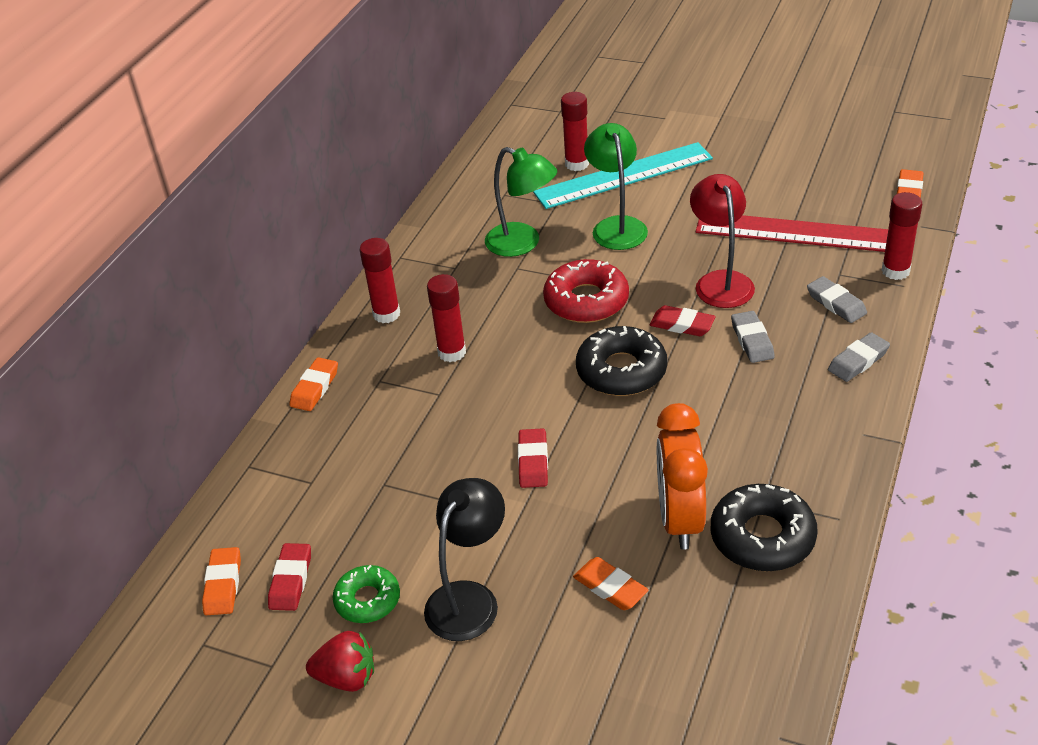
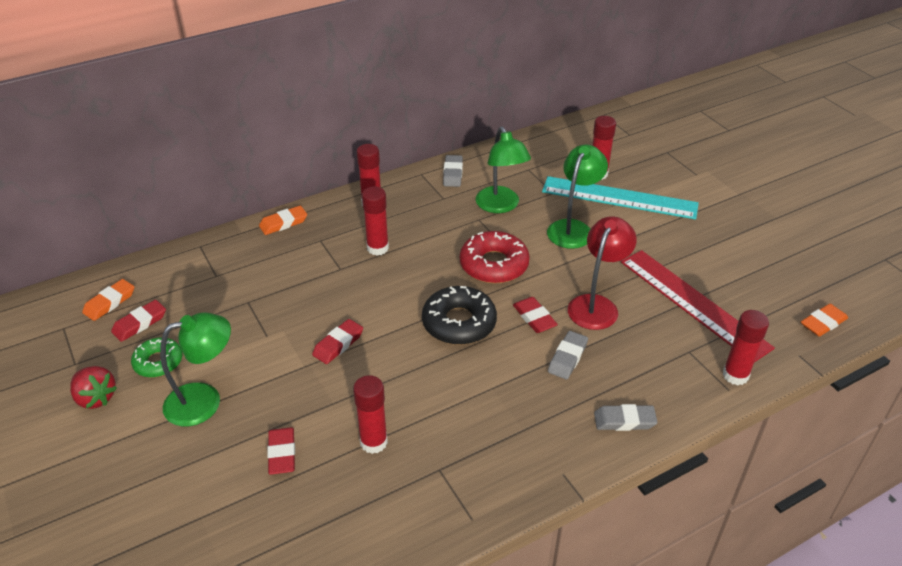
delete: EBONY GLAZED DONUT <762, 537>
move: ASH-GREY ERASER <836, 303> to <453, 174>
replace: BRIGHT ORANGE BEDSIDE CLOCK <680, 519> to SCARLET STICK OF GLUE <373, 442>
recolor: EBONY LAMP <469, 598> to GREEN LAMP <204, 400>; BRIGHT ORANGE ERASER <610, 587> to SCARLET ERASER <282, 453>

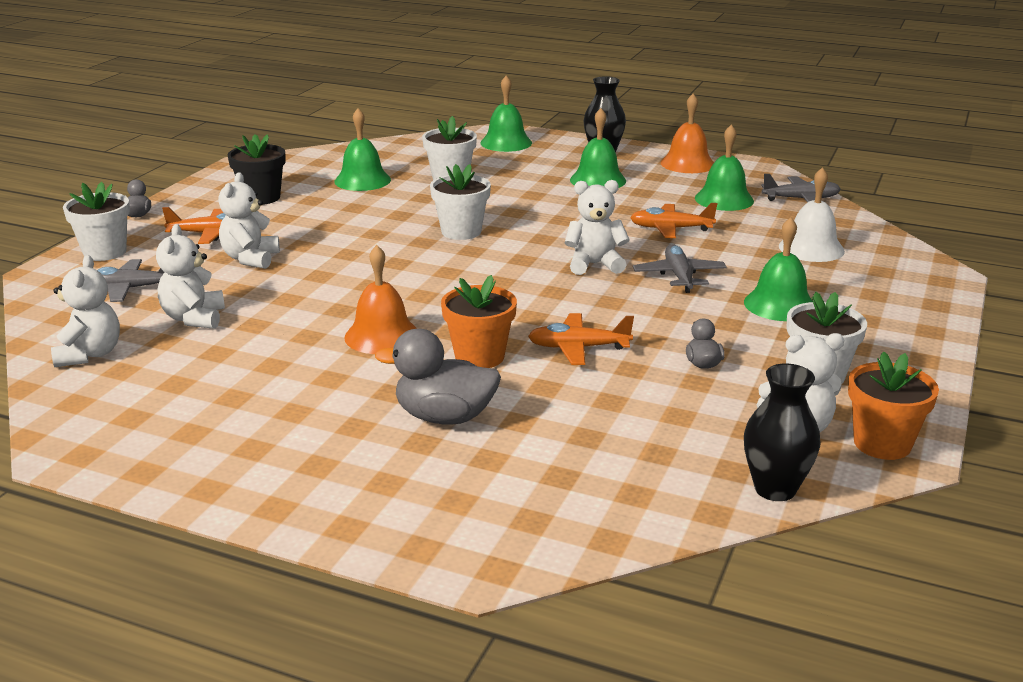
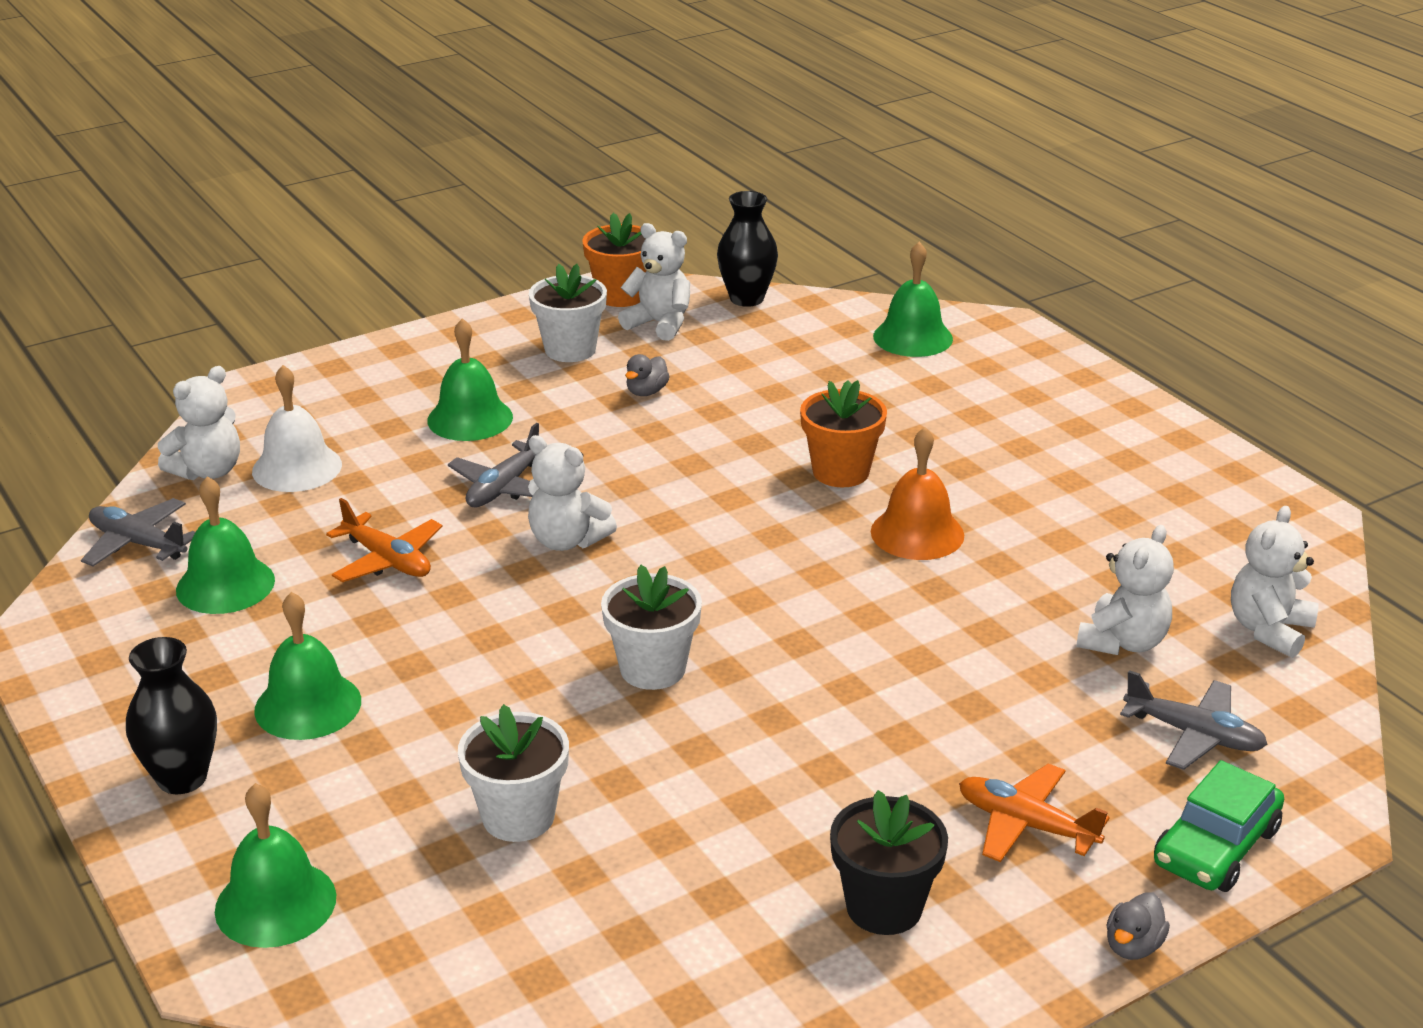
delete: ASH-GREY DUCK <444, 417>; BRIGHT ORANGE AEROPLANE <578, 348>; BRIGHT ORANGE SCHOOL BELL <687, 163>
move: SNOW-WHITE STUFFED BEAR <250, 259> to <208, 471>; GREEN SCHOOL BELL <362, 180> to <913, 337>
replace: SNOW-WHITE FLOWER POT <105, 252> to GREEN CAR <1216, 846>

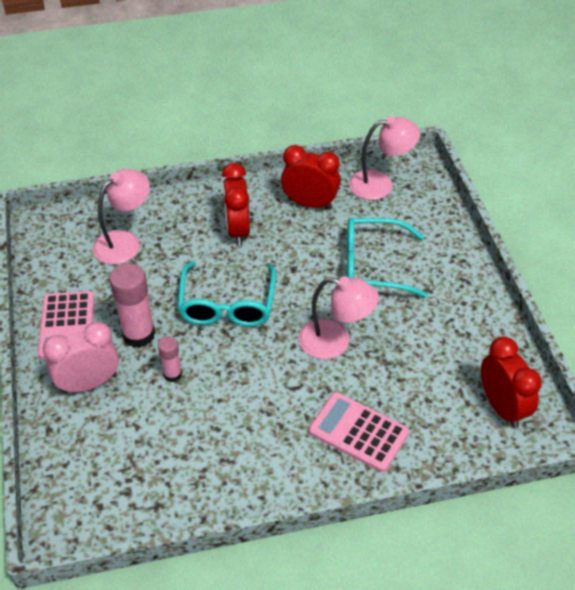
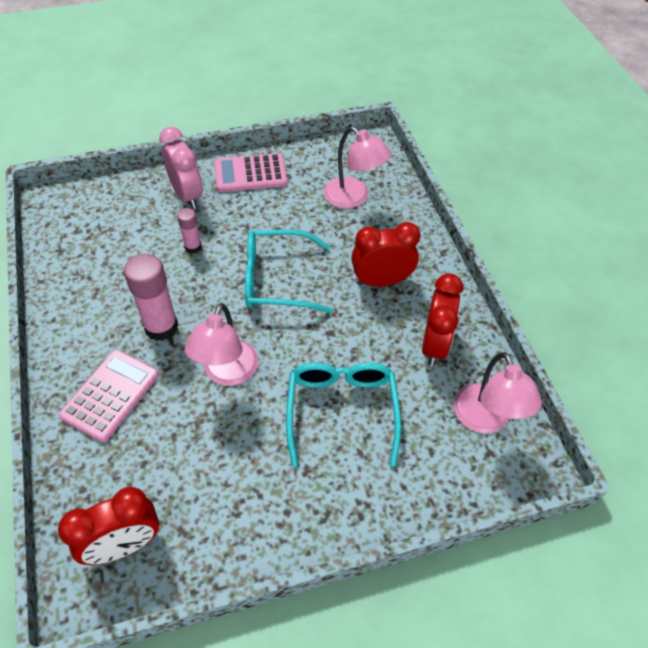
move: PINK STICK OF GLUE <139, 335> to <161, 327>

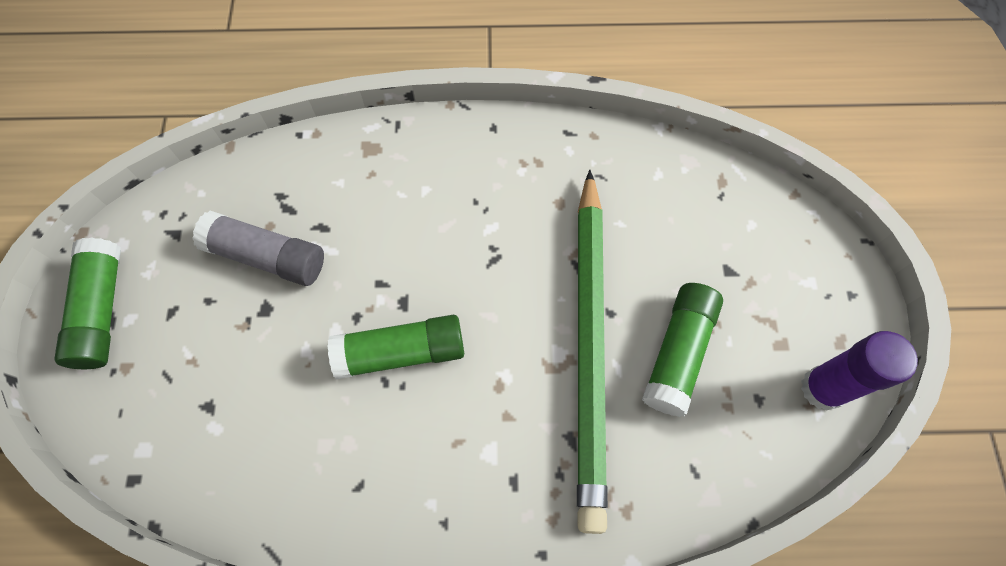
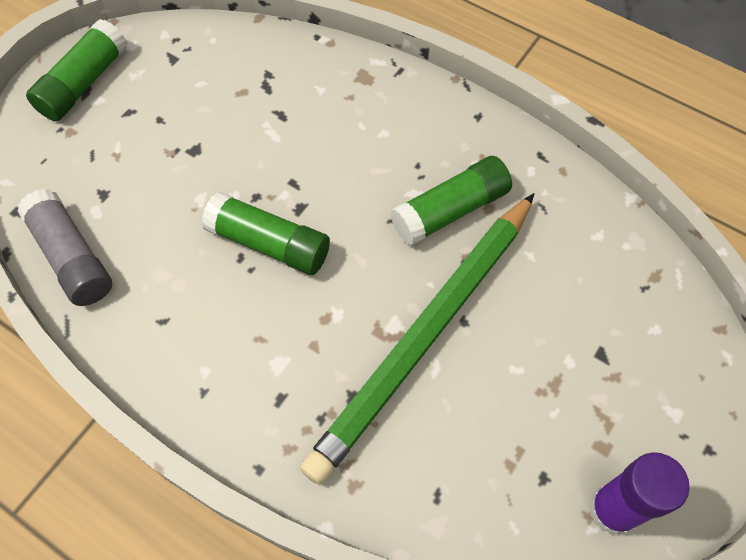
move: ASH-GREY STICK OF GLUE <266, 256> to <72, 257>; GREEN STICK OF GLUE <678, 353> to <450, 210>

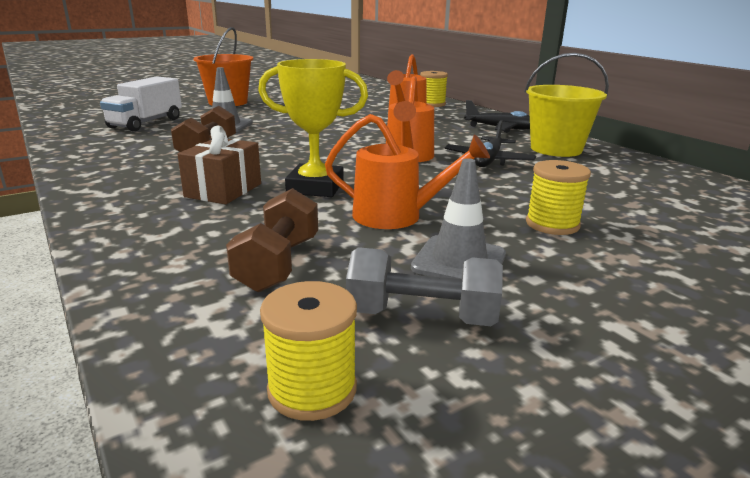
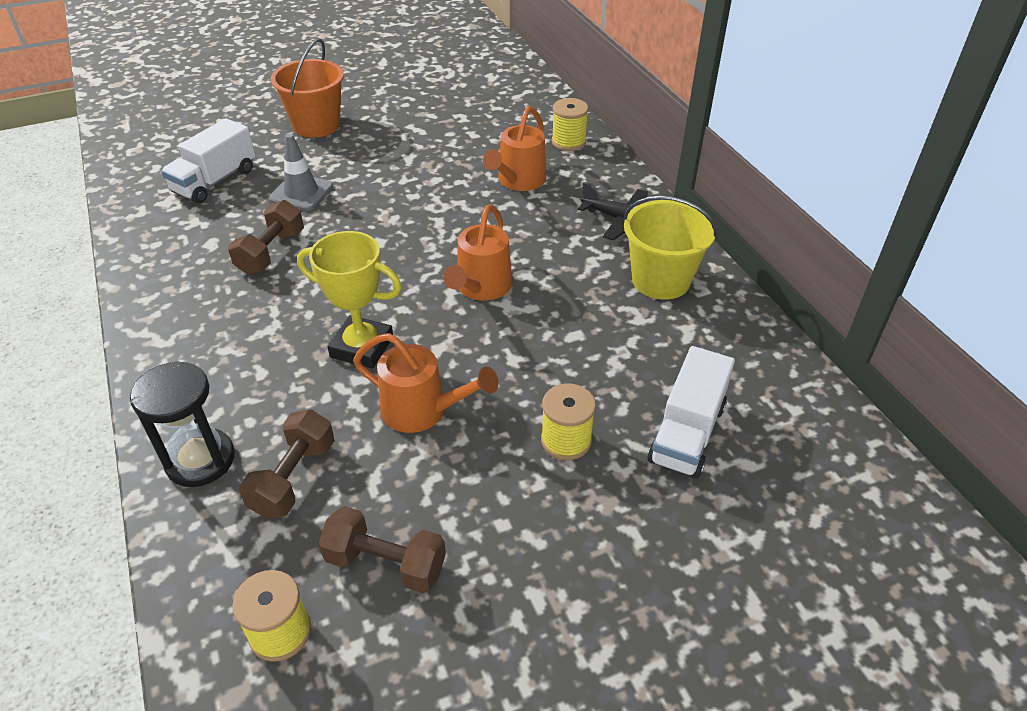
delete: DARK BROWN PRESENT <223, 190>; ASH-GREY ROAD CONE <459, 261>; EBONY AEROPLANE <488, 161>
insert: EBONY SAND TIMER <200, 460>; SNOW-WHITE TRUCK <687, 433>
recolor: ASH-GREY HAND WEIGHT <421, 316> to DARK BROWN HAND WEIGHT <386, 563>

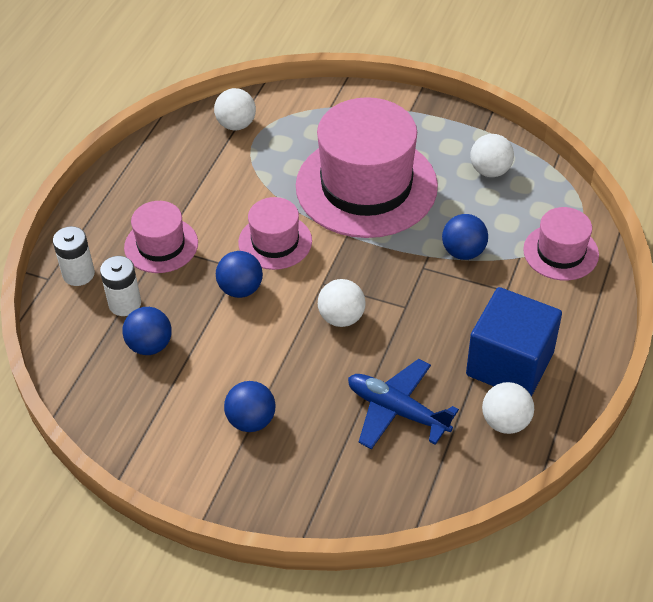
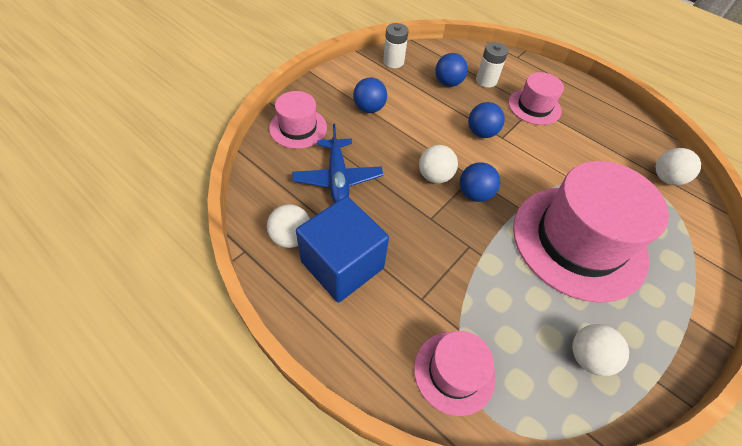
move: SNOW-WHITE AA BATTERY <78, 274> to <393, 62>; PINK TOP HAT <275, 242> to <298, 128>; BLUE PLAY BALL <463, 252> to <474, 194>
rotate: BLUE AEROPLANE <397, 410> = <337, 178> 120 degrees clockwise

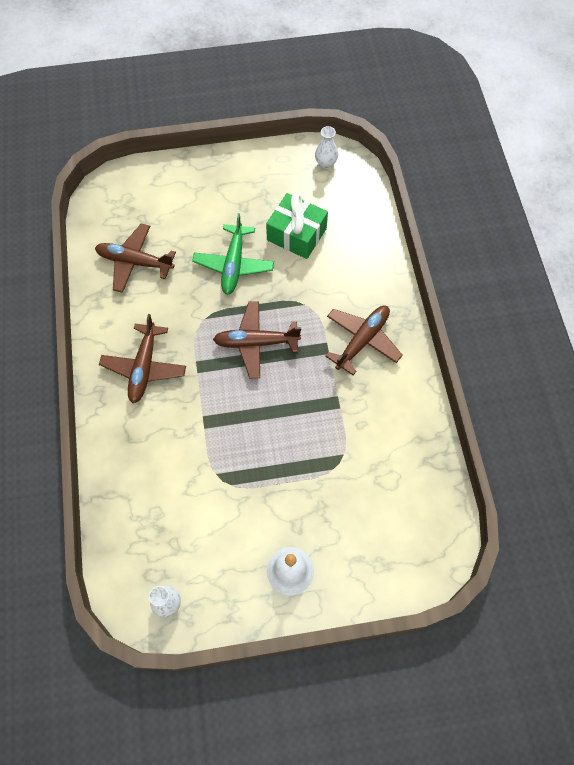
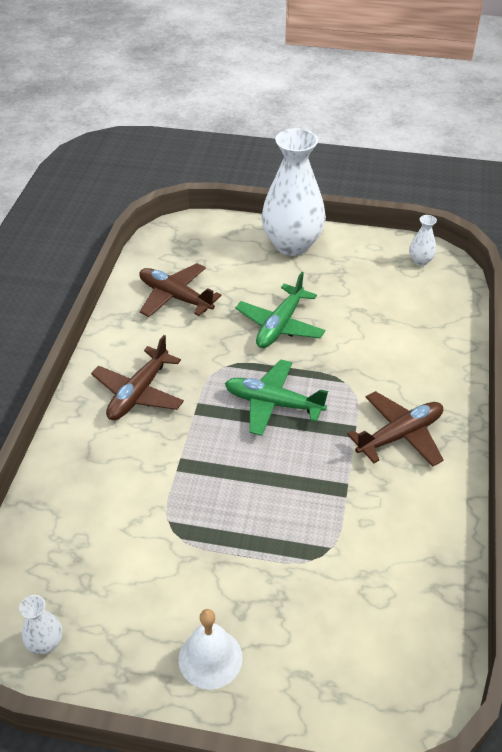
delete: GREEN PRESENT <296, 234>
insert: SNOW-WHITE TALL VASE <292, 244>
recolor: DARK BROWN AEROPLANE <255, 343> to GREEN AEROPLANE <273, 403>

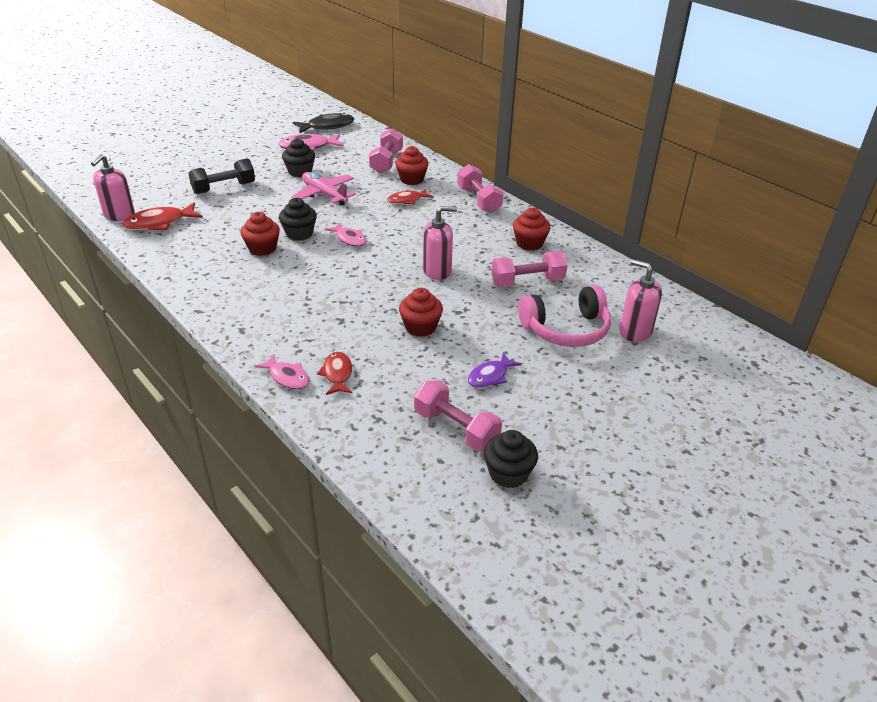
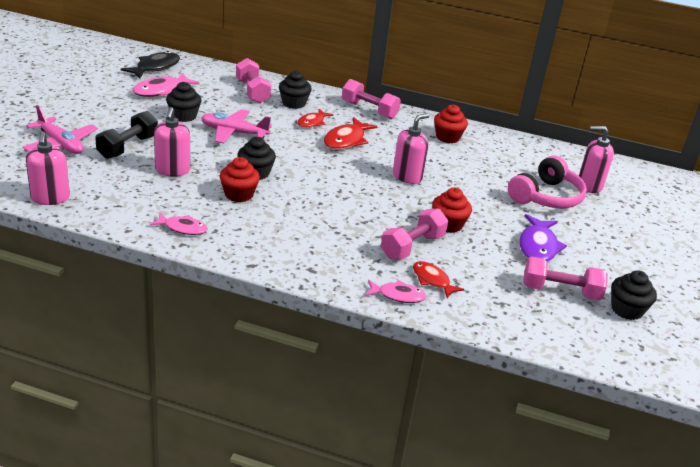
insert: PINK AEROPLANE <61, 144>; PINK PUMP BOTTLE <172, 170>
move: SCARLET FISH <159, 223> to <346, 140>; PINK FISH <349, 239> to <182, 228>; PINK HAND WEIGHT <527, 282> to <412, 246>
recolor: SCARLET FAIRY CAKE <411, 179> to EBONY FAIRY CAKE <294, 103>
resize: ROYAL PURPLE FISH <490, 376> = <538, 246> x1.55

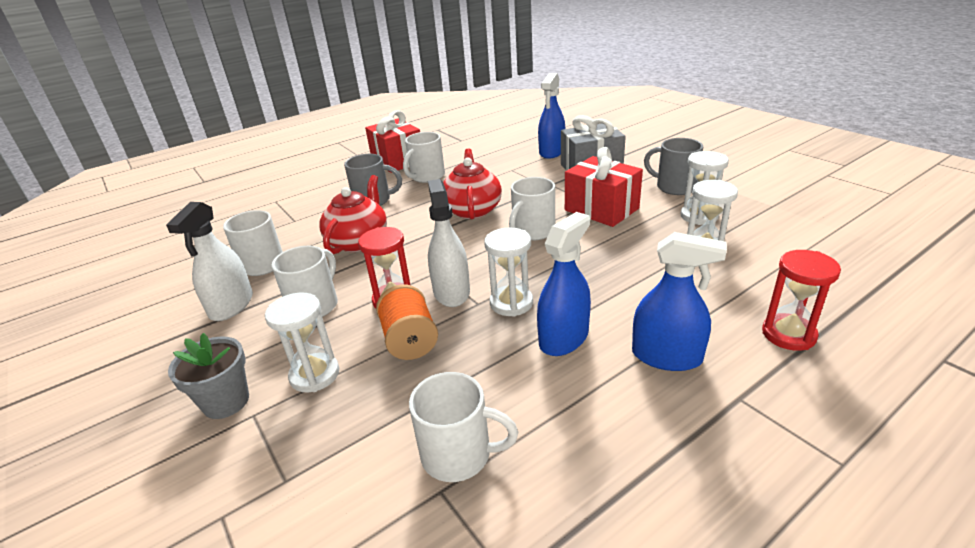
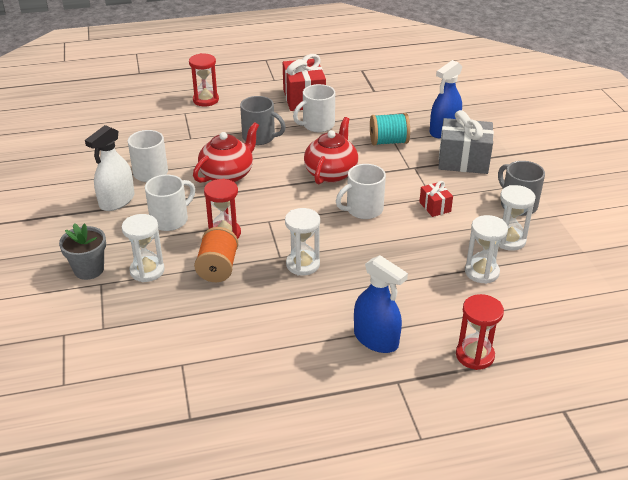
delete: SNOW-WHITE COFFEE MUG <459, 455>; SNOW-WHITE SPRAYER <451, 292>; BLUE SPRAYER <563, 338>
insert: SCARLET SAND TIMER <206, 100>; AQUA REEL OF THREAD <388, 142>
resize: SCARLET PRESENT <601, 209> = <435, 207> x0.51

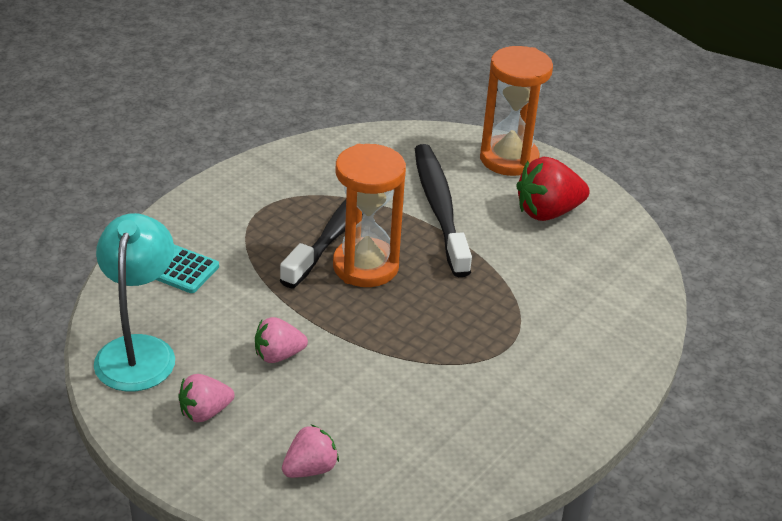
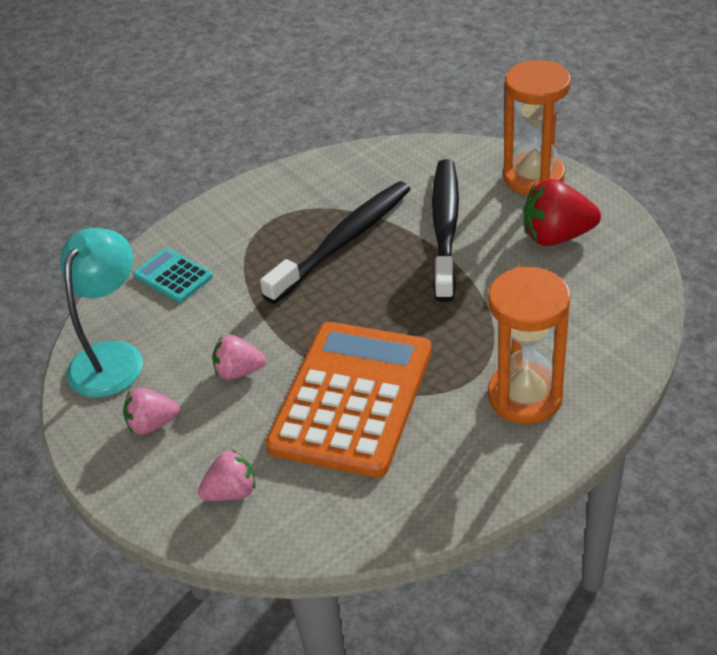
insert: BRIGHT ORANGE ADDING MACHINE <352, 399>
move: BRIGHT ORANGE SAND TIMER <365, 266> to <525, 396>

